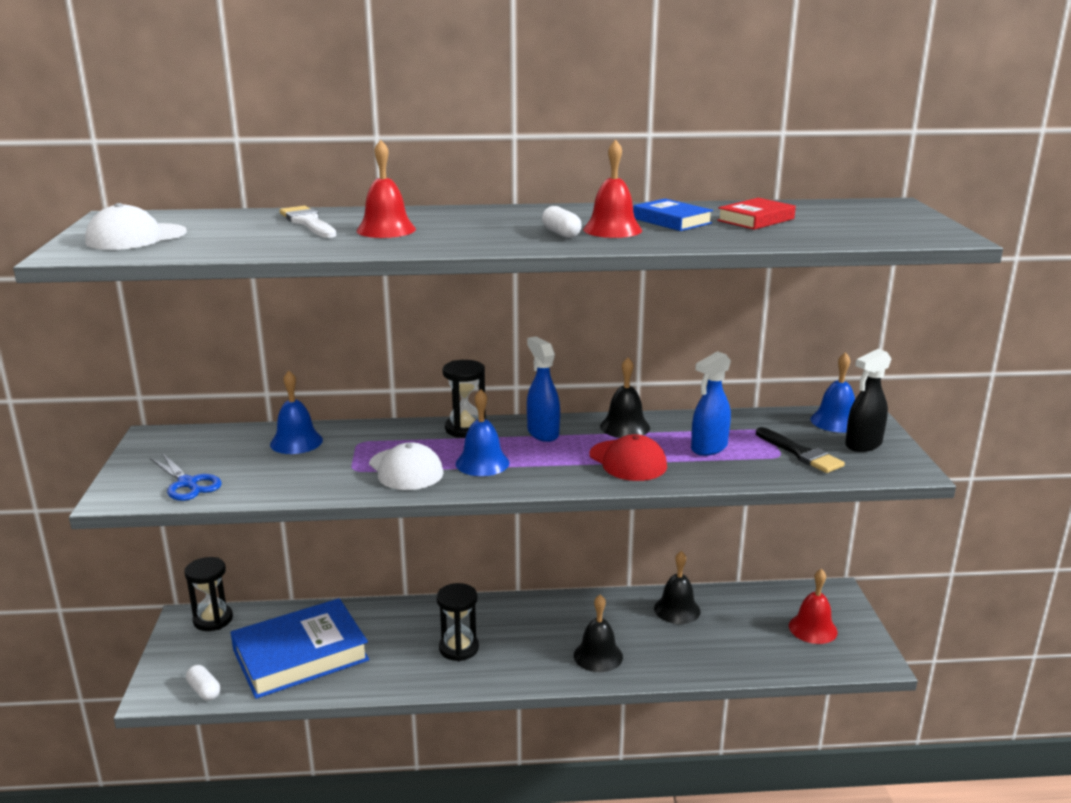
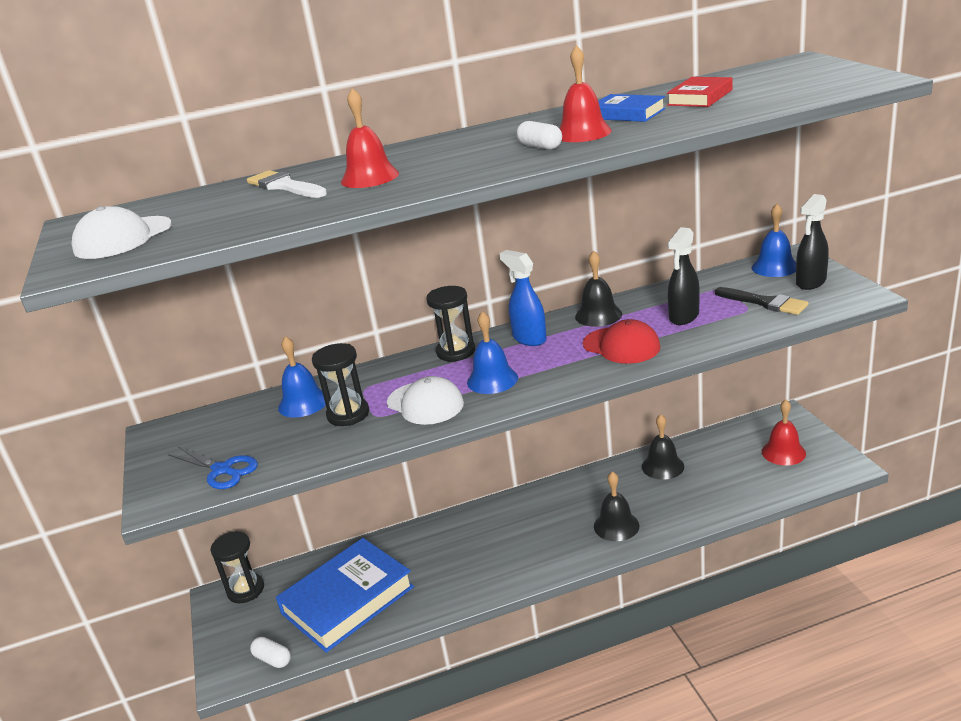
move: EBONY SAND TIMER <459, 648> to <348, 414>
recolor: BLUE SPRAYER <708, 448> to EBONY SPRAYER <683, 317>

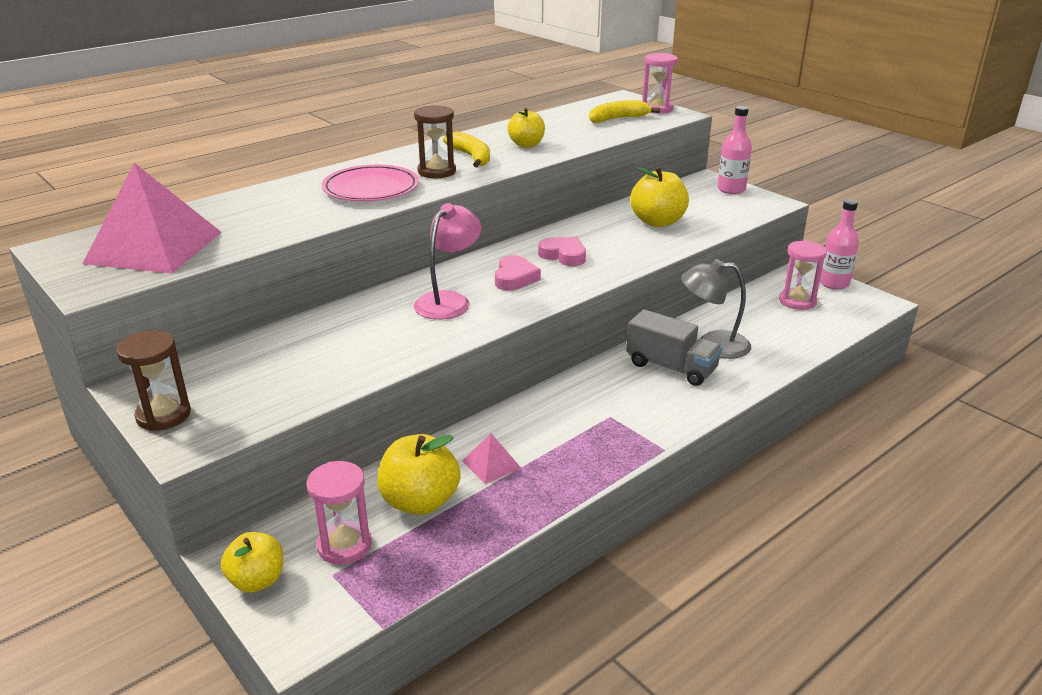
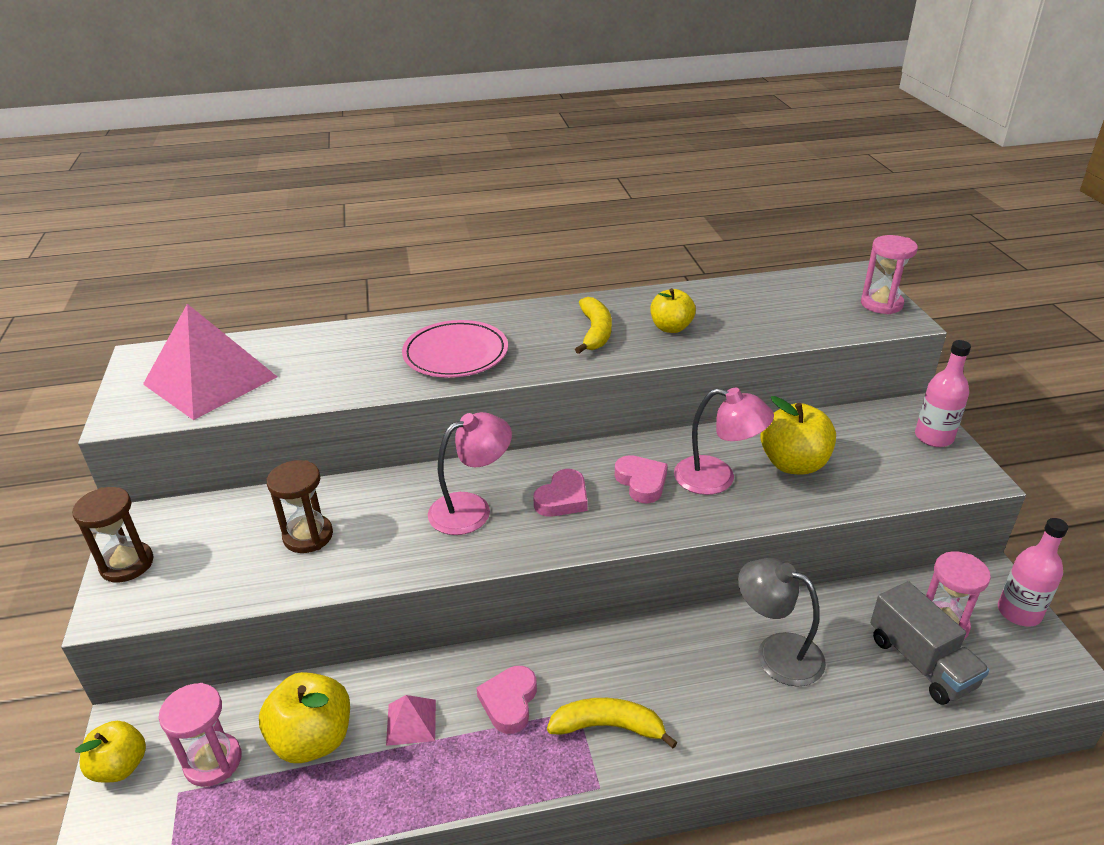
insert: PINK LOVE HEART <509, 702>; PINK LAMP <717, 478>
move: DARK BROWN SAND TIMER <437, 172> to <308, 536>; BRIGHT YELLOW BANANA <618, 119> to <608, 726>; ASH-GREY TRUCK <671, 367> to <920, 662>

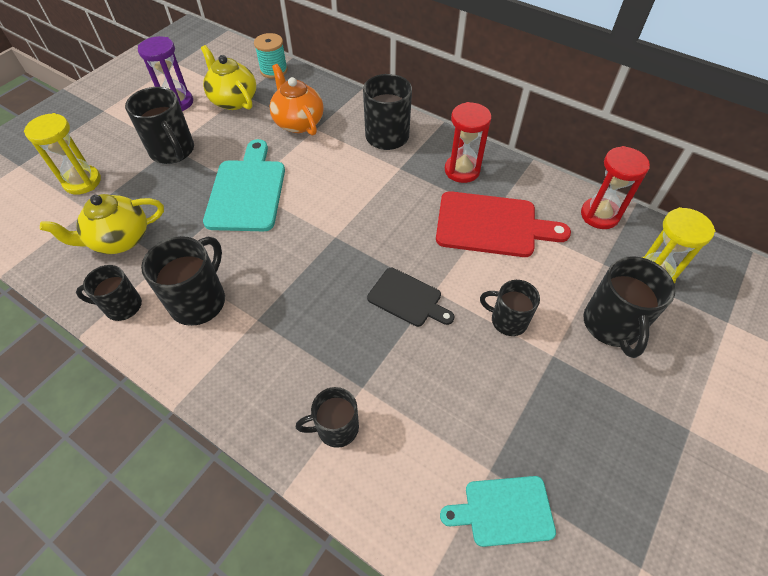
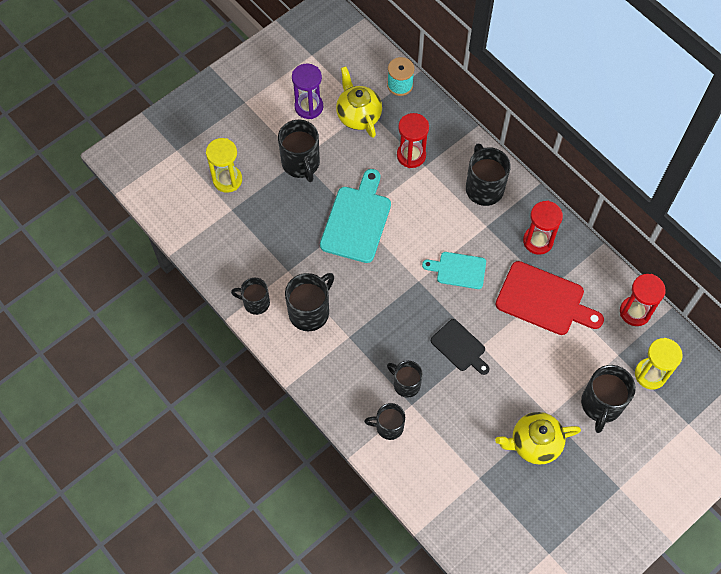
move: BRIGHT YELLOW TEA POT <120, 239> to <534, 443>; AQUA BREAD BOARD <504, 511> to <458, 270>; EBONY COFFEE MUG <507, 320> to <406, 384>
replace: BRIGHT ORANGE TEA POT <298, 122> to SCARLET SAND TIMER <411, 155>

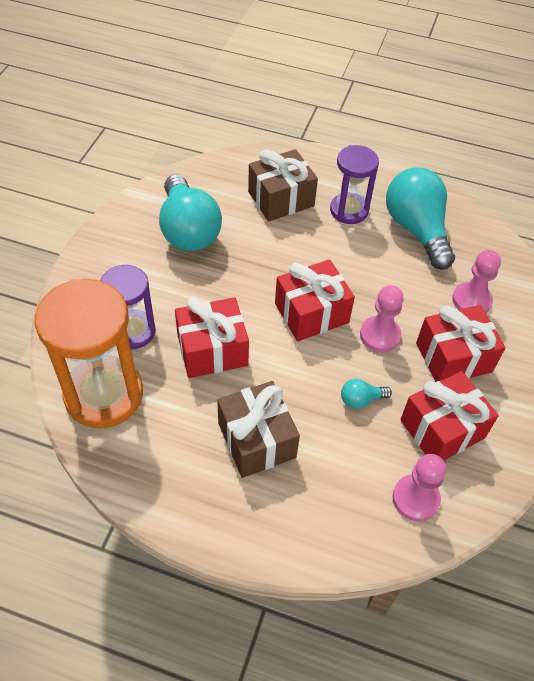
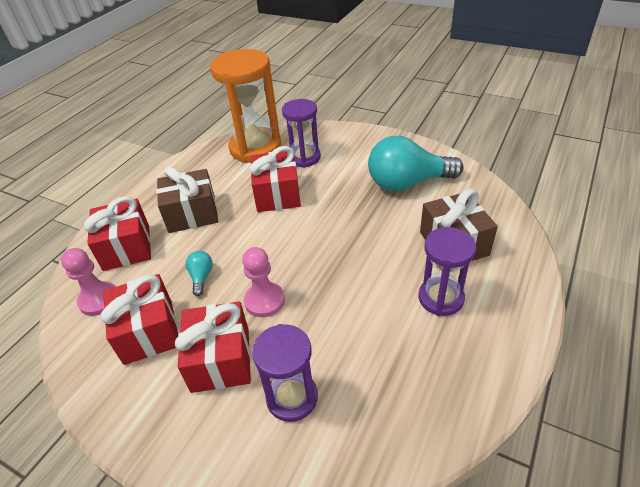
delete: AQUA LIGHT BULB <416, 229>
move: SCARLET PRESENT <311, 313> to <127, 247>
replace: PINK PAWN <471, 300> to ROYAL PURPLE SAND TIMER <292, 397>

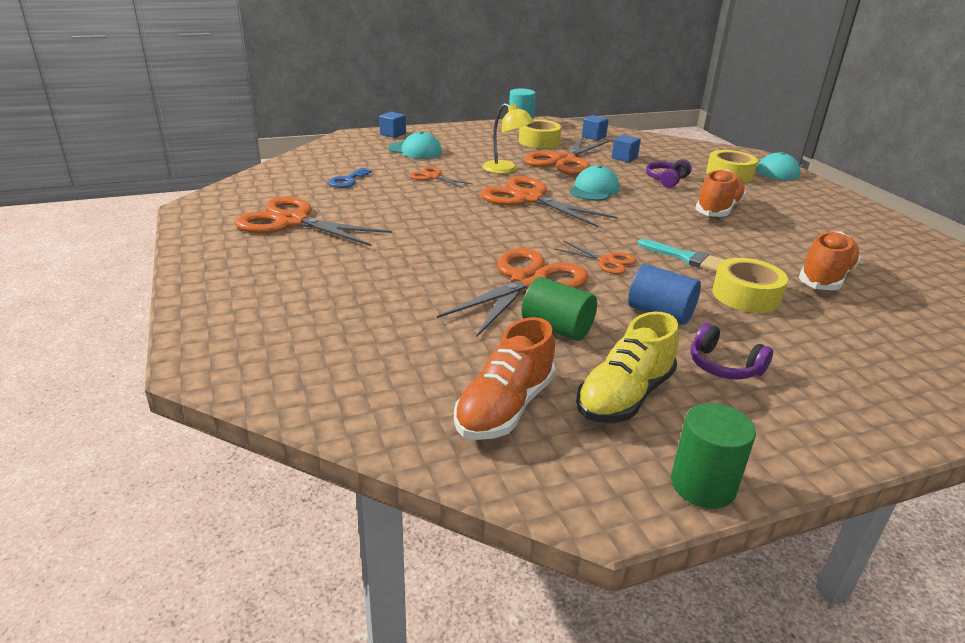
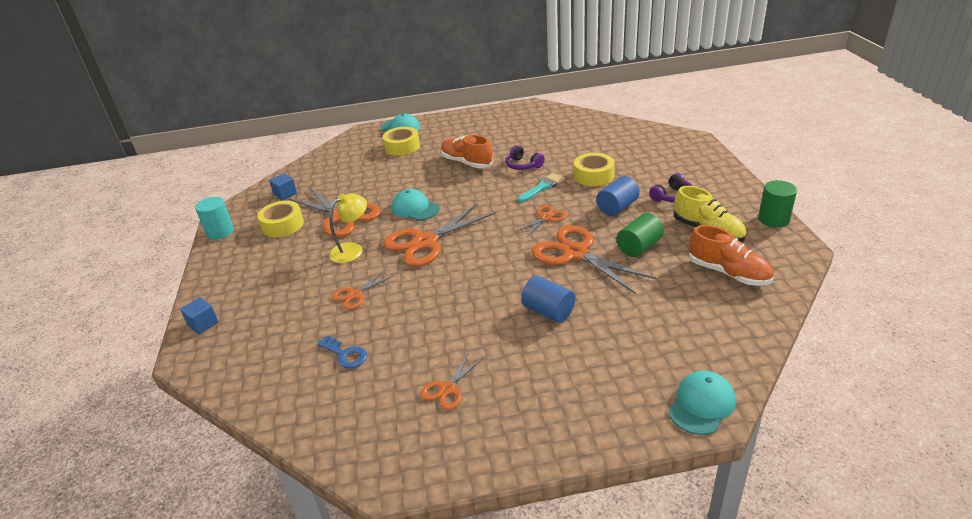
delete: BLUE SOLID CUBE <624, 158>; BRIGHT ORANGE SHOE <825, 277>
insert: BLUE SOLID CYLINDER <548, 311>
move: AQUA CAP <415, 150> to <701, 404>; ROYAL PURPLE HEADSET <666, 180> to <523, 165>
resize: BRIGHT ORANGE PAIR OF SCISSORS <292, 221> = <447, 389> x0.50

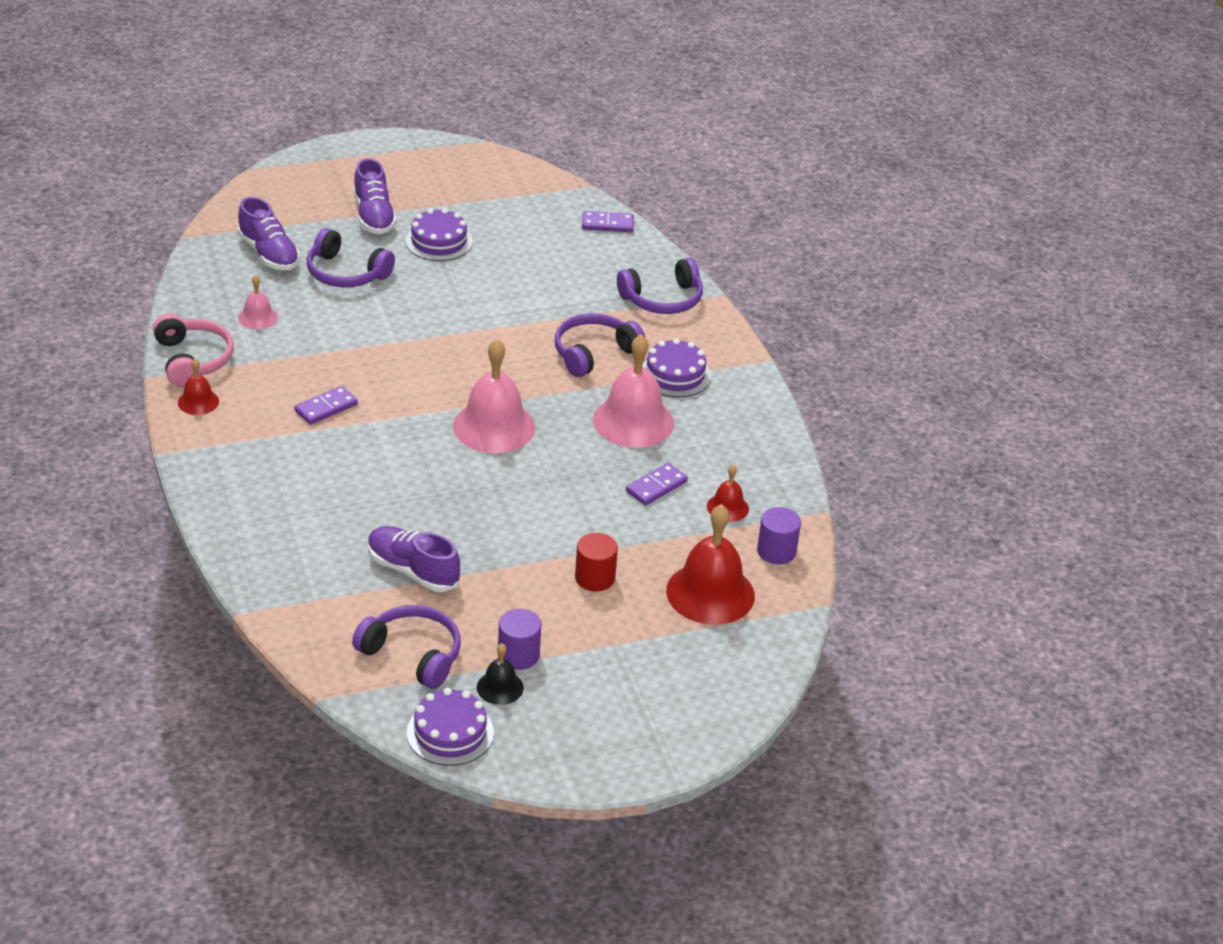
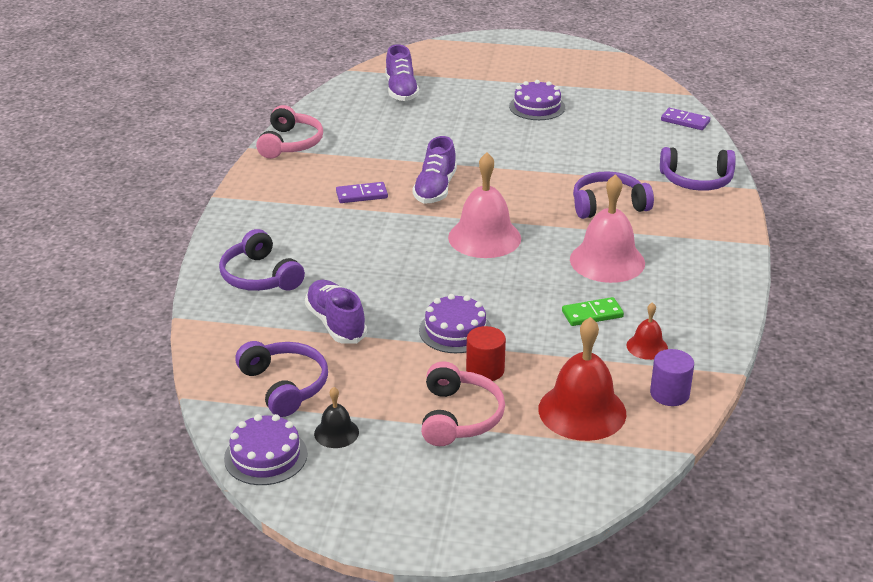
delete: SCARLET SCHOOL BELL <198, 401>; PINK SCHOOL BELL <258, 317>; ROYAL PURPLE SOLID CYLINDER <518, 655>
insert: PINK HEADSET <459, 417>
move: ROYAL PURPLE HEADSET <346, 273> to <260, 276>; ROYAL PURPLE SHOE <374, 216> to <435, 189>; ROYAL PURPLE CAKE <675, 375> to <455, 330>
recolor: ROYAL PURPLE DOMINO PIECE <656, 486> to GREEN DOMINO PIECE <592, 314>

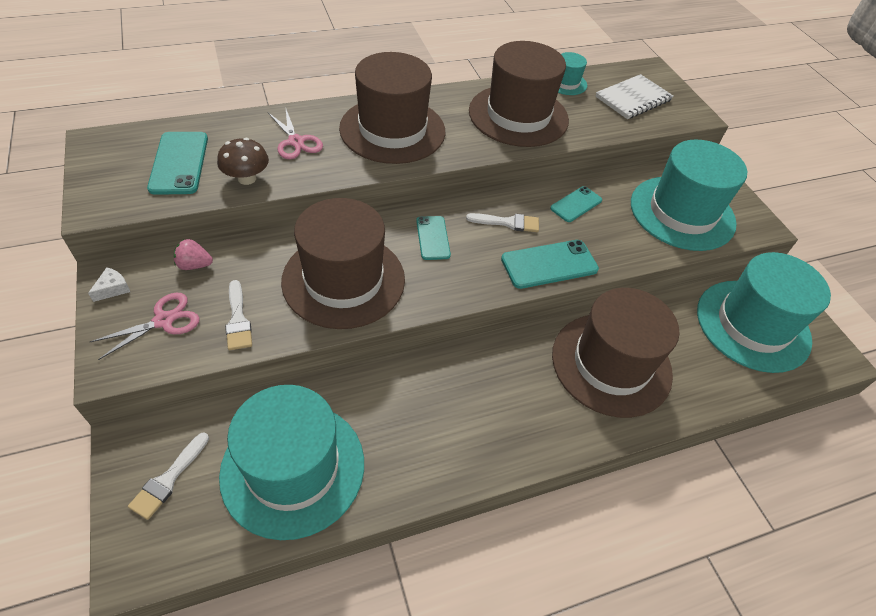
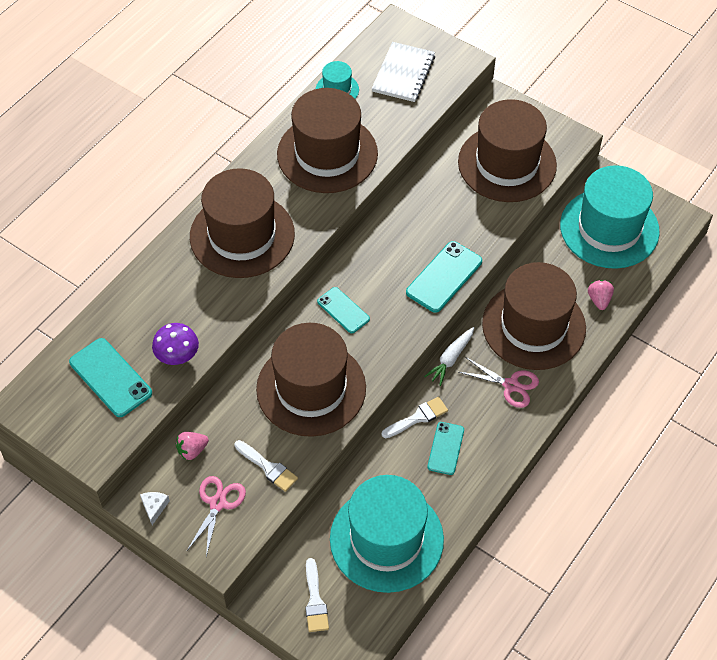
insert: SNOW-WHITE CARROT <450, 359>; PINK TOY STRAWBERRY <599, 300>
move: PINK PAIR OF SCISSORS <296, 142> to <510, 385>; SNOW-WHITE PAINTBRUSH <508, 223> to <418, 417>; AQUA PHONE <576, 204> to <445, 448>
recolor: DARK BROWN MUSHROOM <247, 178> to ROYAL PURPLE MUSHROOM <177, 356>; AQUA TOP HAT <682, 213> to DARK BROWN TOP HAT <507, 163>

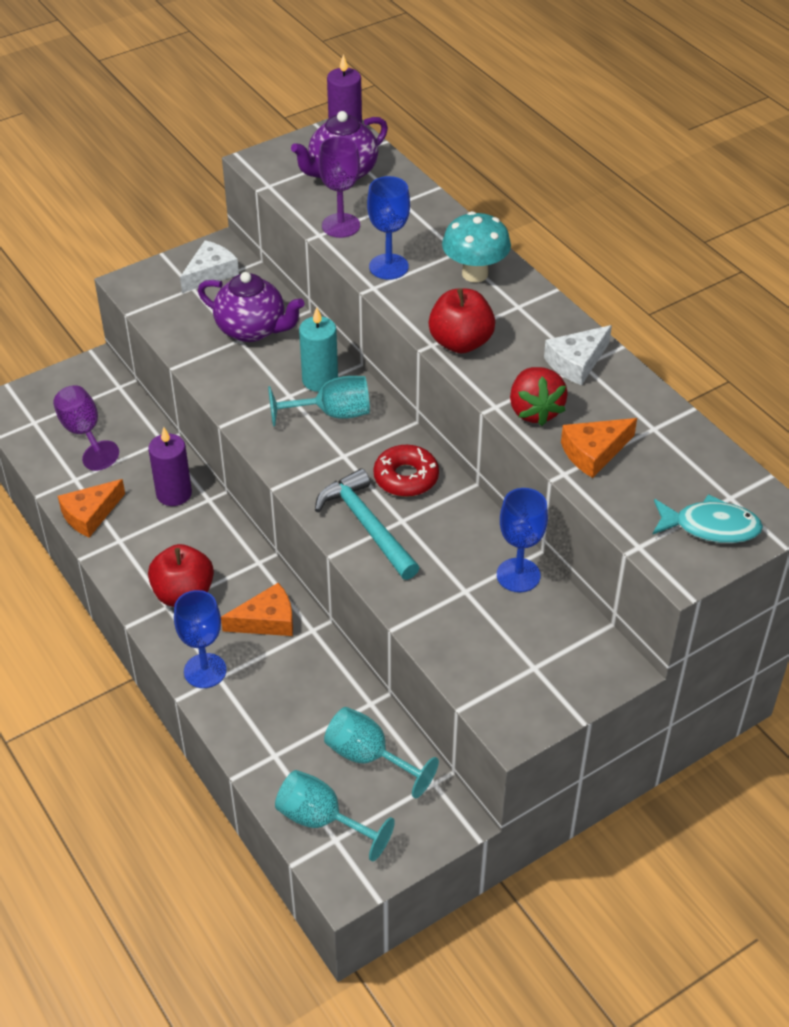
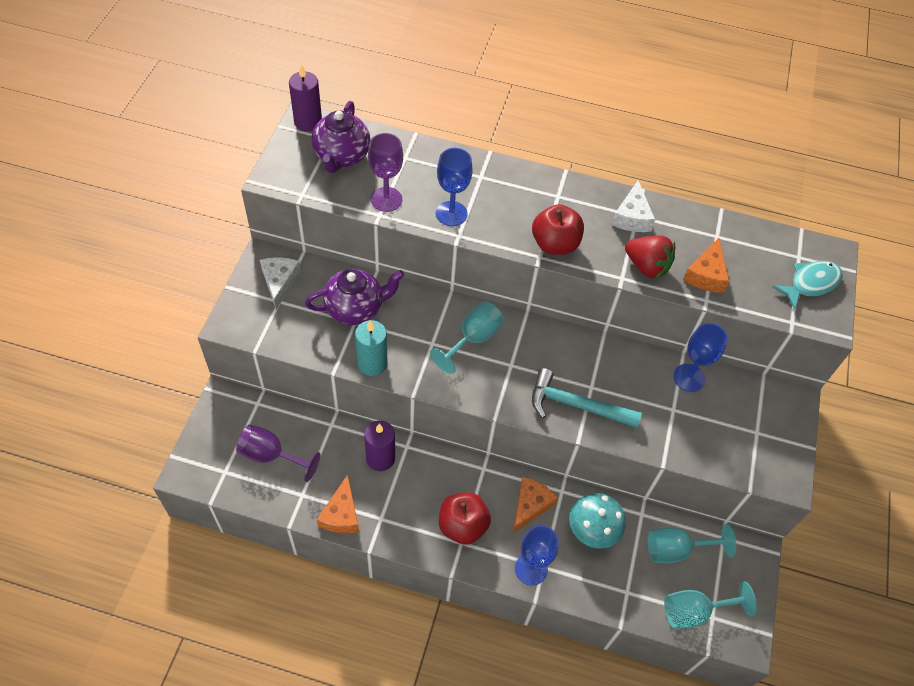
delete: SCARLET GLAZED DONUT <406, 477>
move: AQUA WAX CANDLE <320, 380> to <372, 363>; AQUA MUSHROOM <475, 274> to <591, 532>

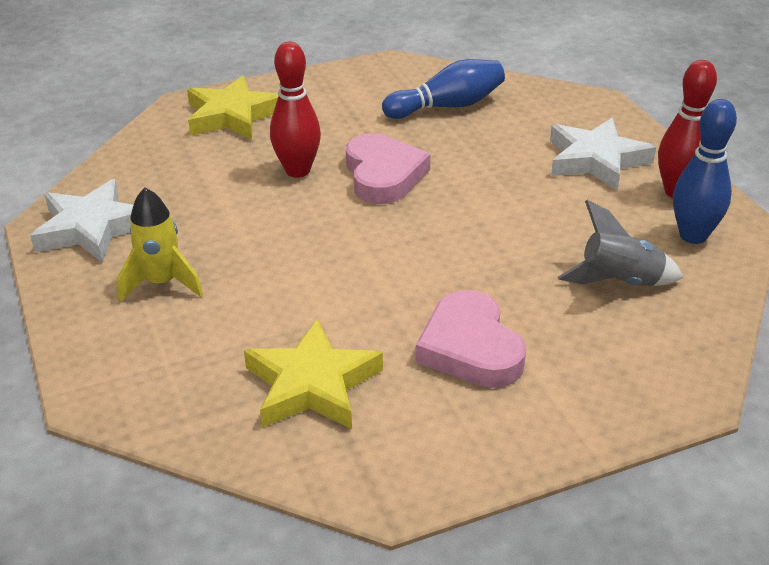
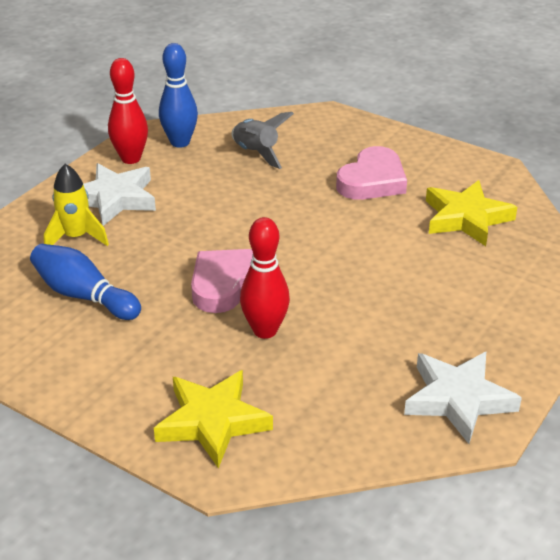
move: BRIGHT YELLOW ROCKET <162, 283> to <76, 237>

